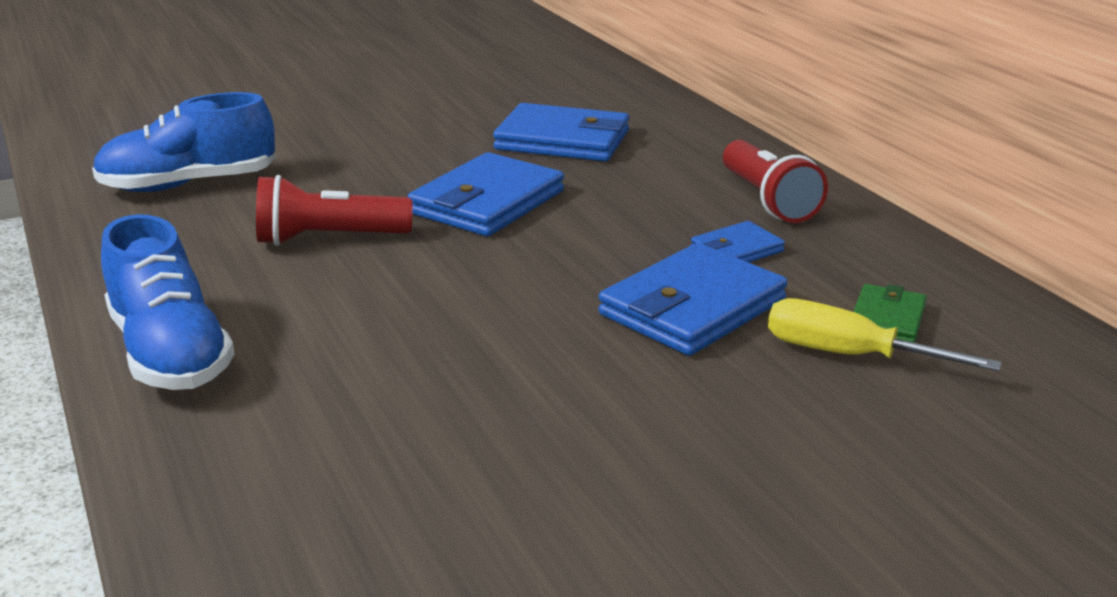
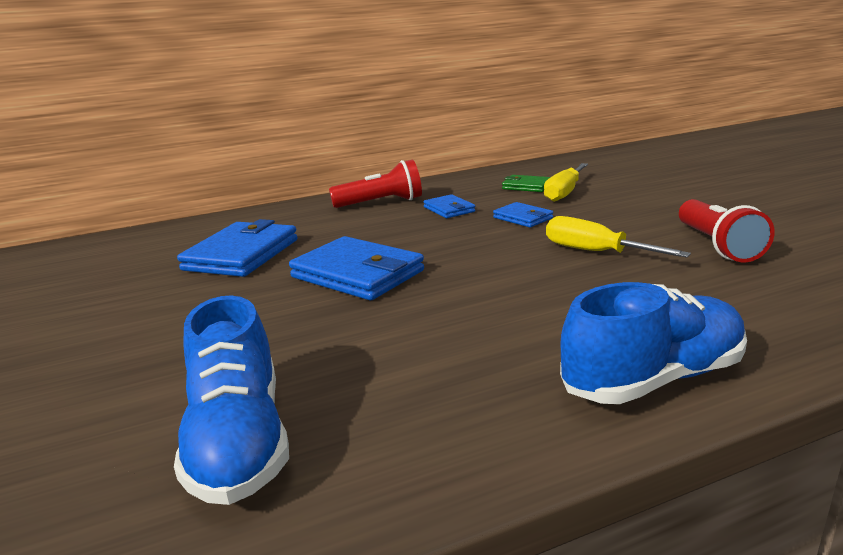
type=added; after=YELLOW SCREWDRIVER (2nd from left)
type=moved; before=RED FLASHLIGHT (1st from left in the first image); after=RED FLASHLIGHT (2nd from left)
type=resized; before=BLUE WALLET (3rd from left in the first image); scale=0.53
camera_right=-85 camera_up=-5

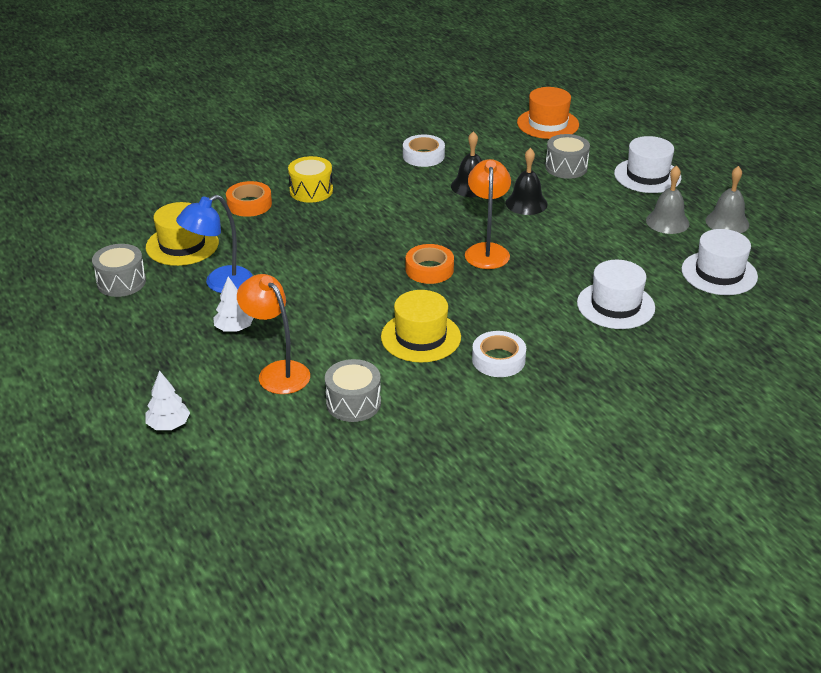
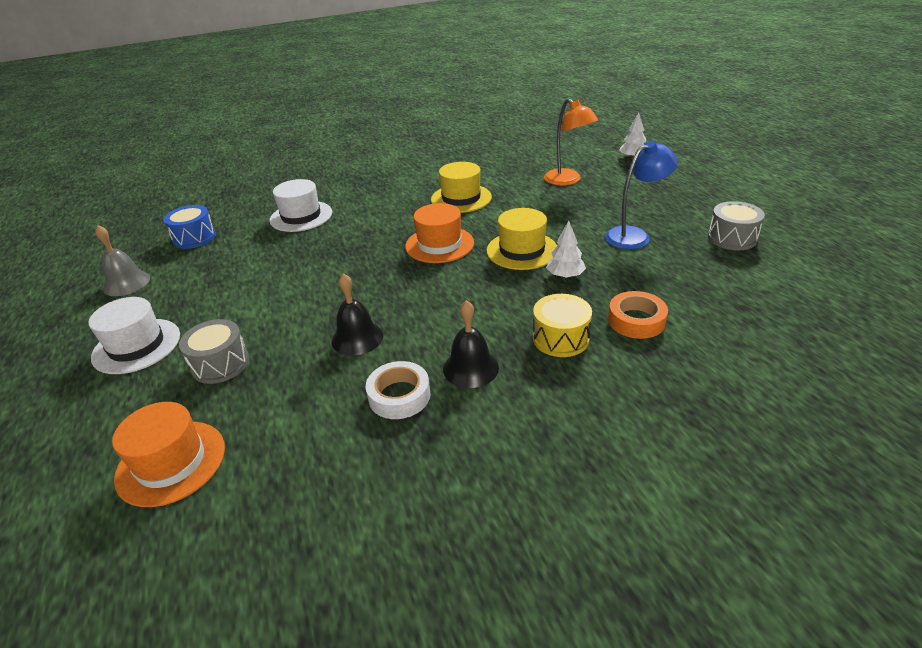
type=removed; before=GREY DRUM (2nd from left)
type=removed; before=ORANGE LAMP (2nd from left)
type=removed; before=WHITE TAPE (2nd from left)
type=removed; before=GREY BELL (1st from left)
type=moved; before=YELLOW HAT (1st from left in the first image); after=YELLOW HAT (2nd from left)
type=moved; before=WHITE TREE (2nd from left in the first image); after=WHITE TREE (1st from left)
type=moved; before=BLACK BELL (2nd from left)
type=replaced; before=ORANGE TAPE (2nd from left); after=ORANGE HAT (2nd from left)
type=replaced; before=WHITE HAT (3rd from left); after=BLUE DRUM
camera_right=-170 camera_up=0

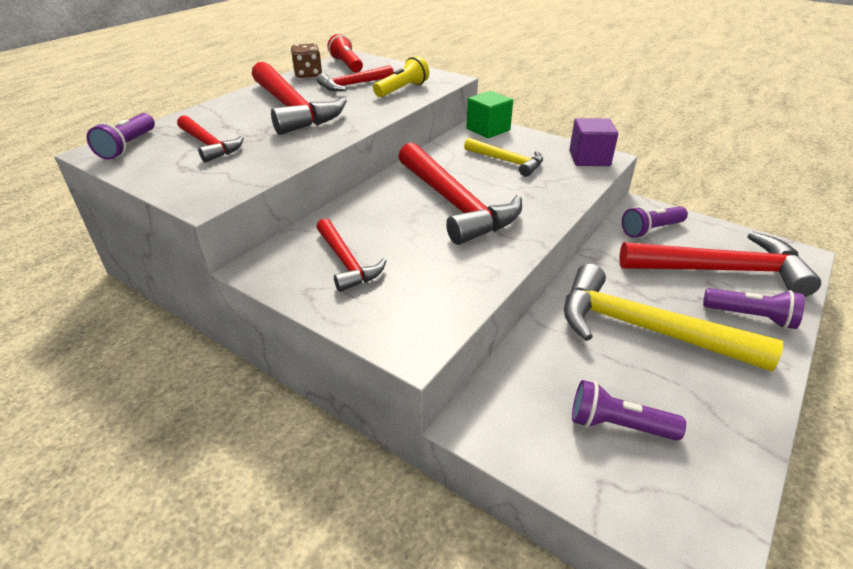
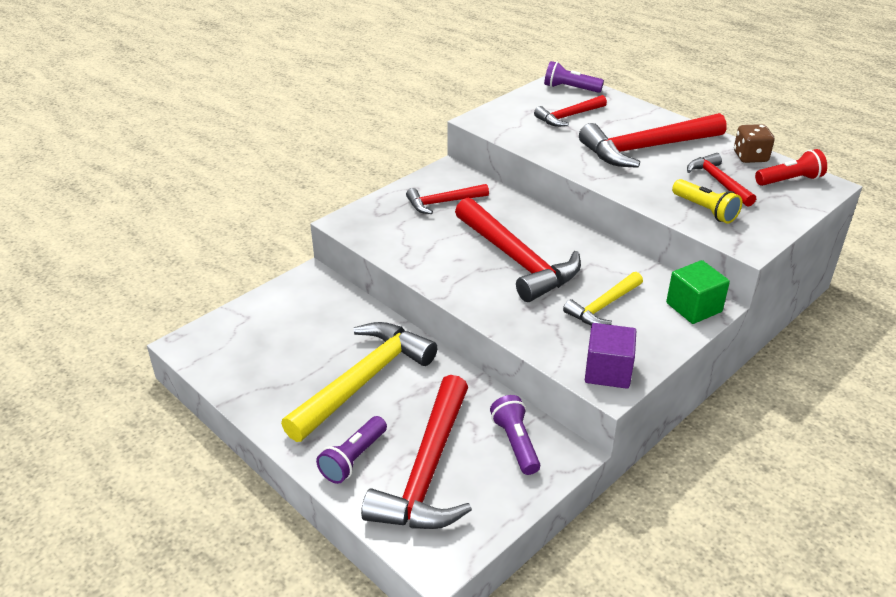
type=removed; before=PURPLE FLASHLIGHT (2nd from left)
type=turned; before=RED HAMMER (5th from left in the first image); turn=-105
camera_right=100 camera_up=0

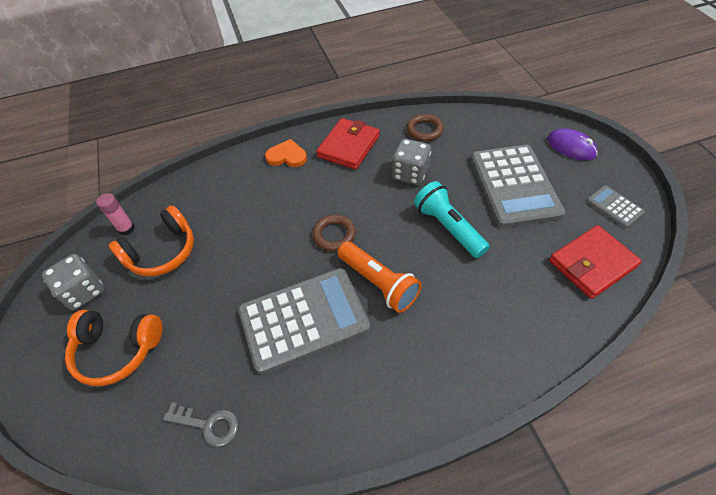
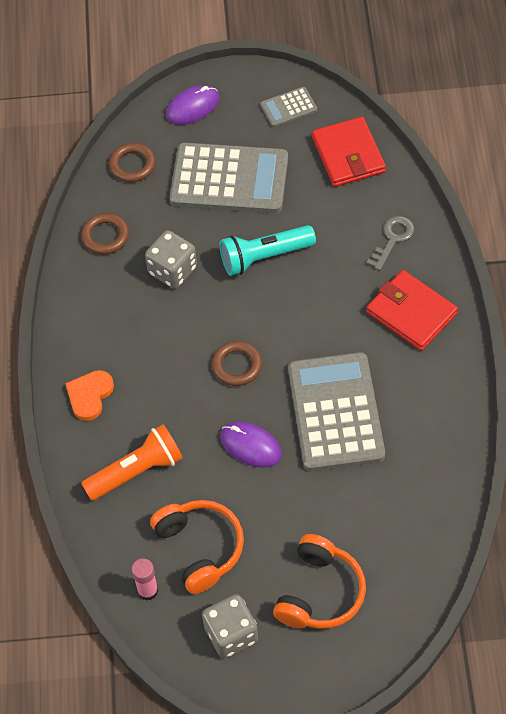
type=added; after=BROWN RING (2nd from left)
type=added; after=PURPLE MOUSE (2nd from left)
type=moved; before=GREY KEY
type=moved; before=RED WALLET (1st from left in the first image); after=RED WALLET (2nd from left)
type=moved; before=ORANGE FLASHLIGHT
camera_right=-75 camera_up=5

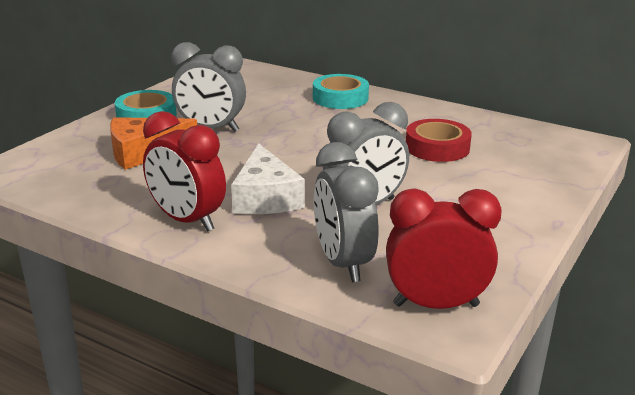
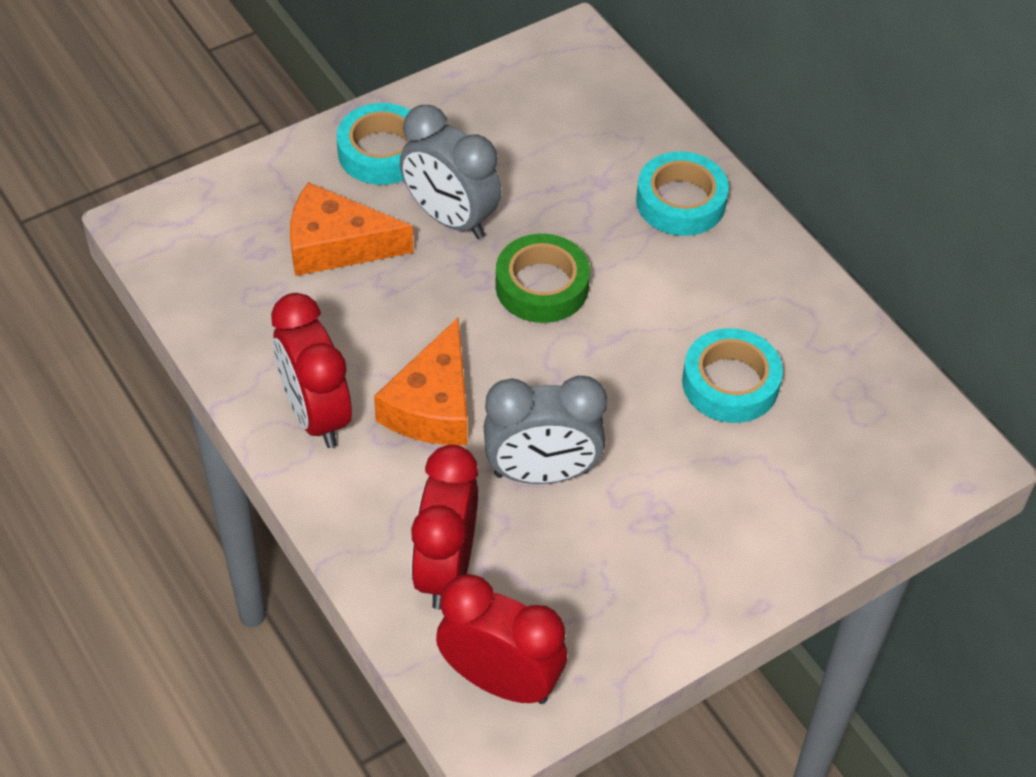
type=added; after=GREEN TAPE
type=recoloured; before=WHITE CHEESE; after=ORANGE CHEESE (2nd from left)
type=recoloured; before=GREY CLOCK (2nd from left); after=RED CLOCK (2nd from left)
type=recoloured; before=RED TAPE; after=TURQUOISE TAPE (3rd from left)
camera_right=25 camera_up=25

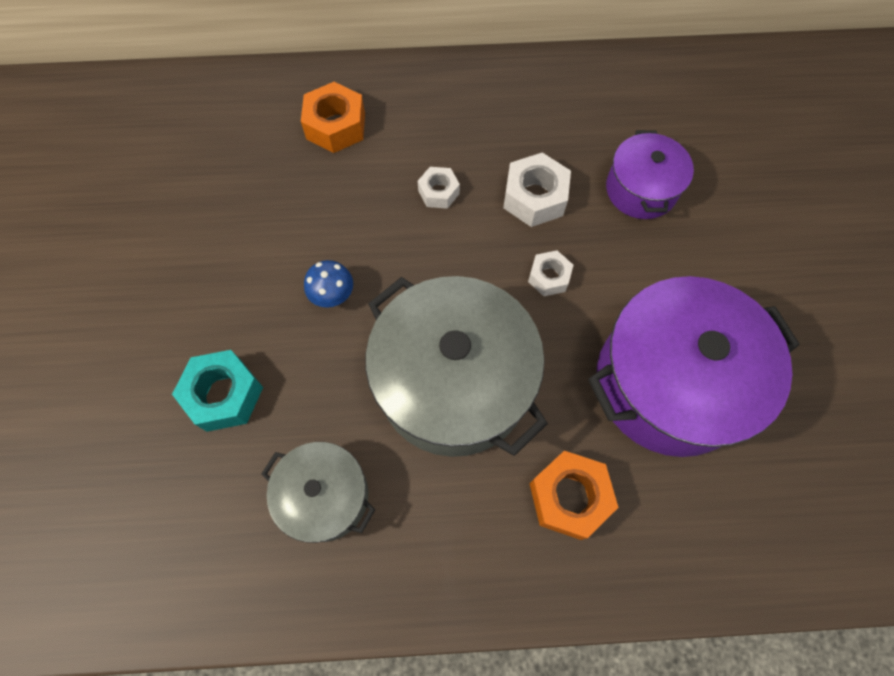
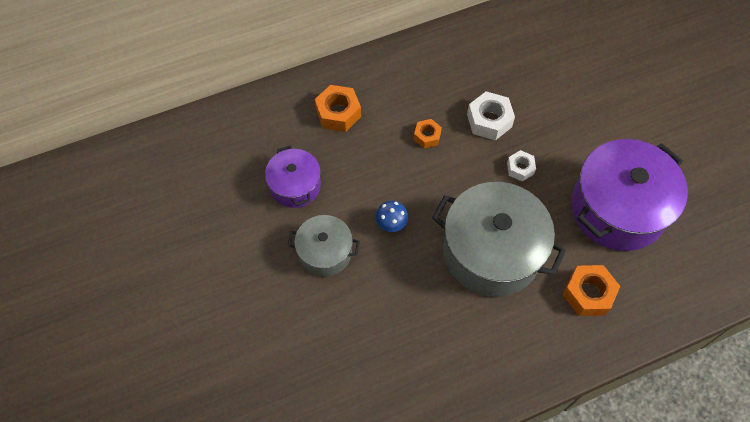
type=removed; before=TURQUOISE NUT
type=moved; before=GREY POT (1st from left)
type=moved; before=PURPLE POT (1st from left)
type=recoloured; before=WHITE NUT (1st from left); after=ORANGE NUT (2nd from left)
camera_right=-20 camera_up=-5

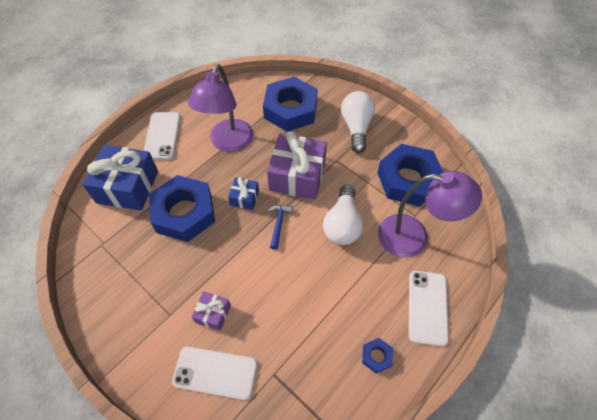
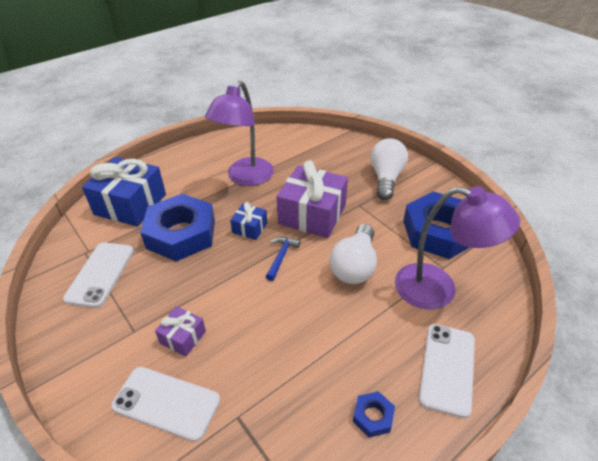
type=removed; before=BLUE NUT (2nd from left)
type=moved; before=WHITE PHONE (1st from left)
camera_right=10 camera_up=-15

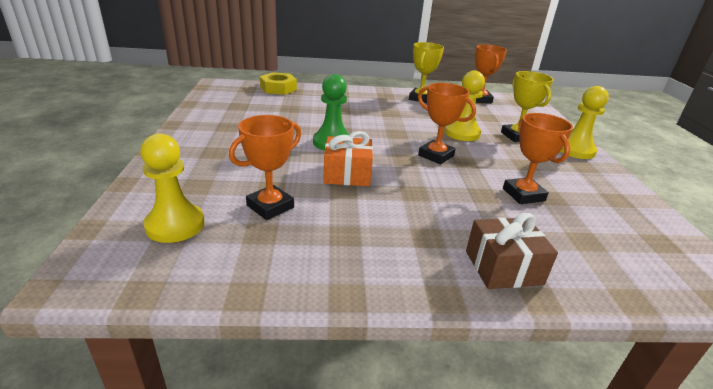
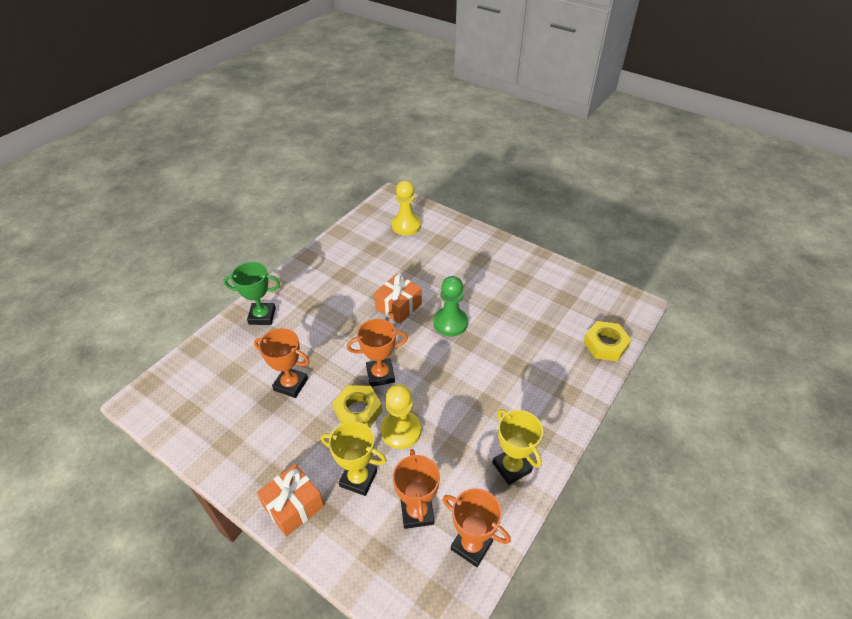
type=added; after=YELLOW NUT (1st from left)
type=moved; before=ORANGE TROPHY (1st from left in the first image); after=ORANGE TROPHY (3rd from left)
type=replaced; before=BROWN GIFT; after=GREEN TROPHY
type=replaced; before=YELLOW PAWN (3rd from left); after=ORANGE GIFT (1st from left)
camera_right=130 camera_up=15

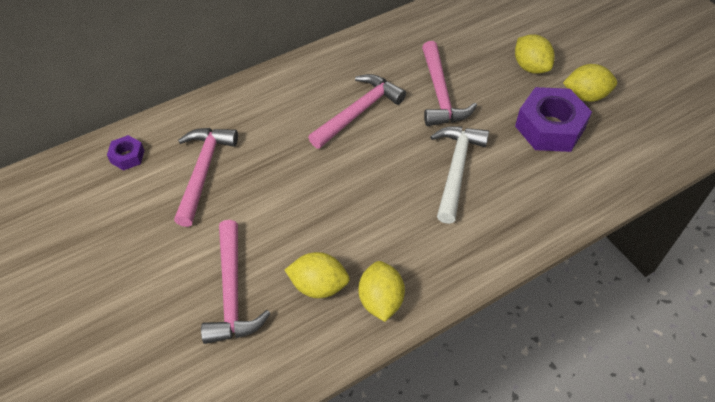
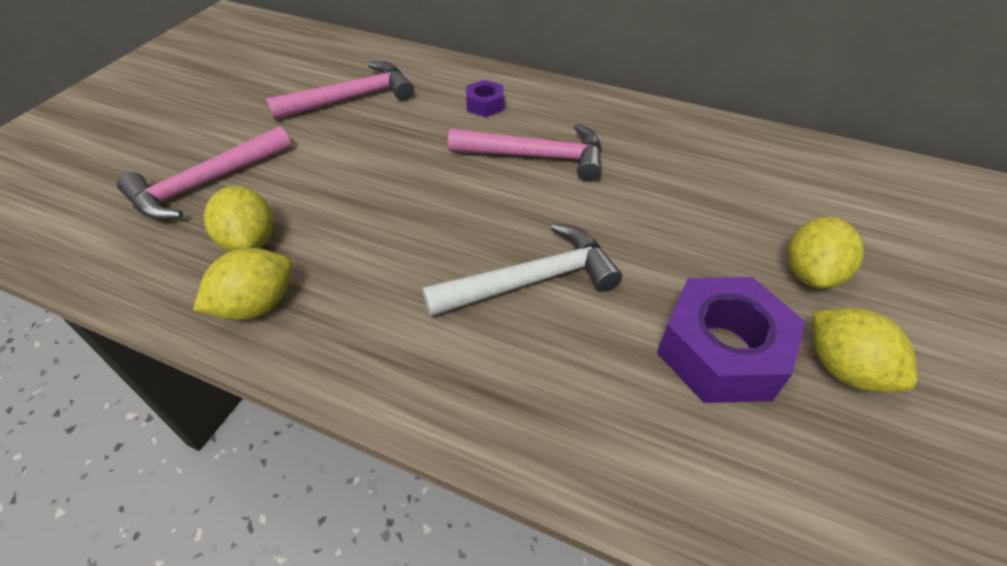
type=removed; before=PINK HAMMER (4th from left)
type=moved; before=PURPLE NUT (1st from left)
camera_right=55 camera_up=-5

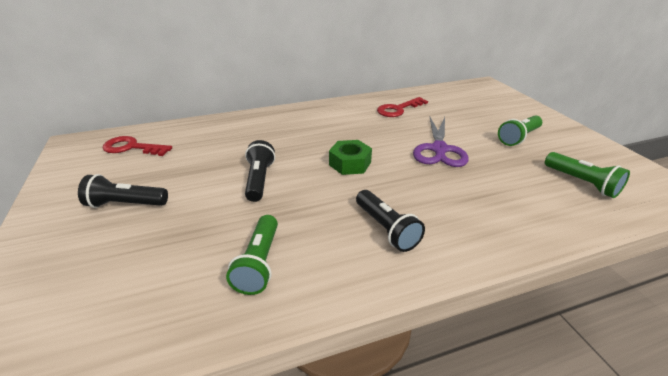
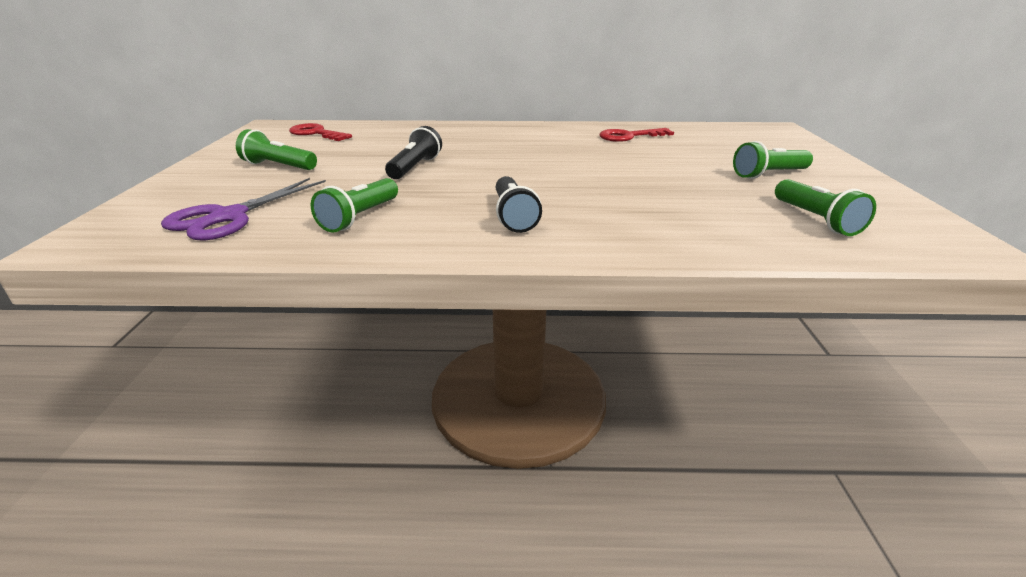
type=removed; before=GREEN NUT
type=moved; before=PURPLE SCISSORS
type=recoloured; before=BLACK FLASHLIGHT (1st from left); after=GREEN FLASHLIGHT (1st from left)
camera_right=20 camera_up=-5

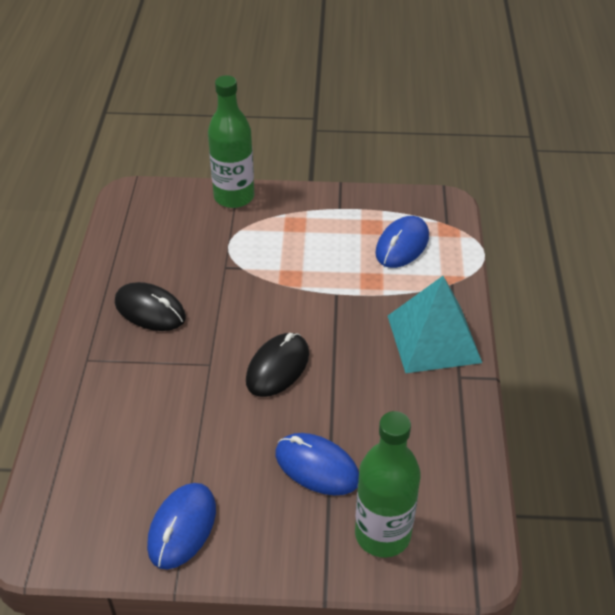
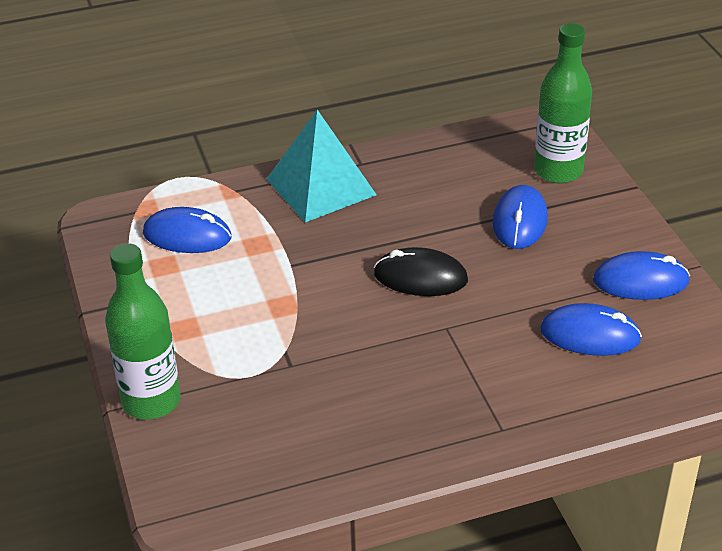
type=removed; before=BLACK MOUSE (1st from left)
type=added; after=BLUE MOUSE (3rd from left)
camera_right=-110 camera_up=-5

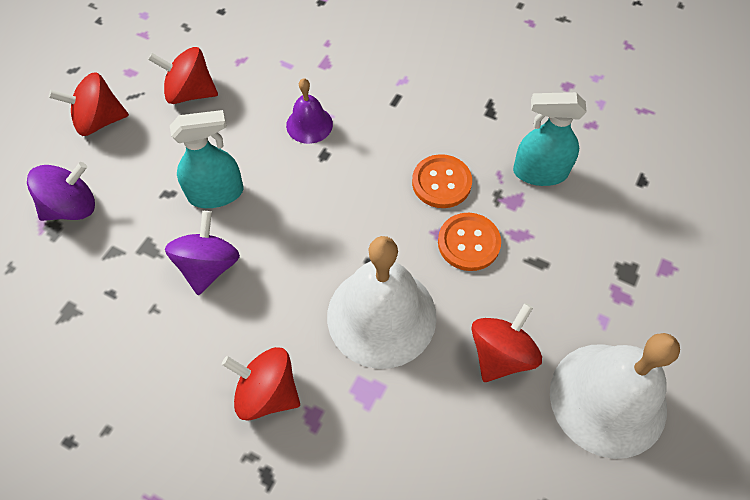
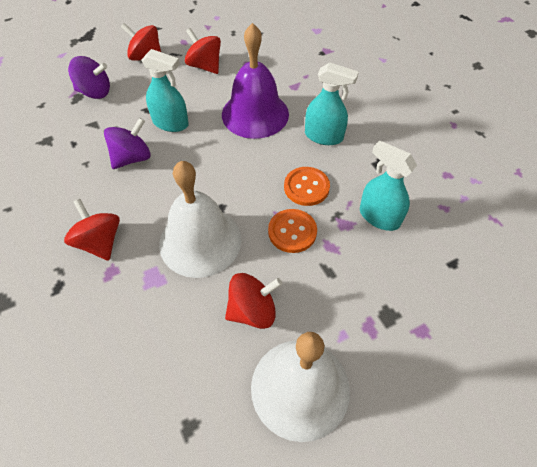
type=added; after=TURQUOISE SPRAY BOTTLE (2nd from left)
type=resized; before=PURPLE BELL; scale=2.02
camera_right=35 camera_up=-5

